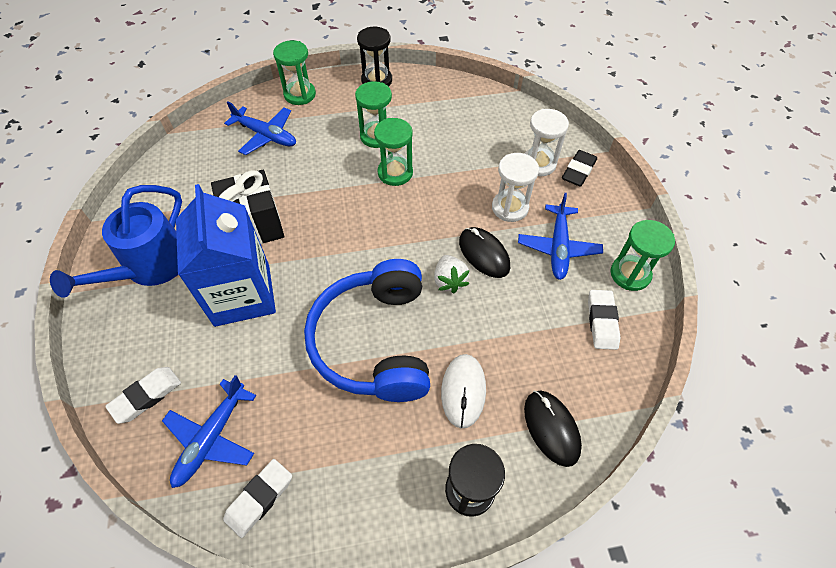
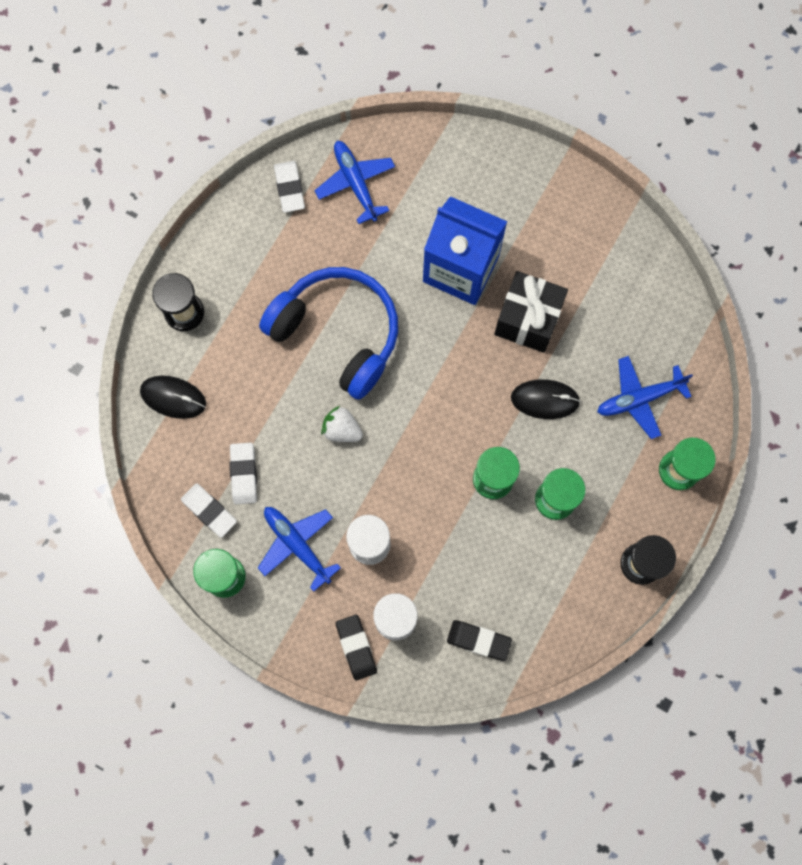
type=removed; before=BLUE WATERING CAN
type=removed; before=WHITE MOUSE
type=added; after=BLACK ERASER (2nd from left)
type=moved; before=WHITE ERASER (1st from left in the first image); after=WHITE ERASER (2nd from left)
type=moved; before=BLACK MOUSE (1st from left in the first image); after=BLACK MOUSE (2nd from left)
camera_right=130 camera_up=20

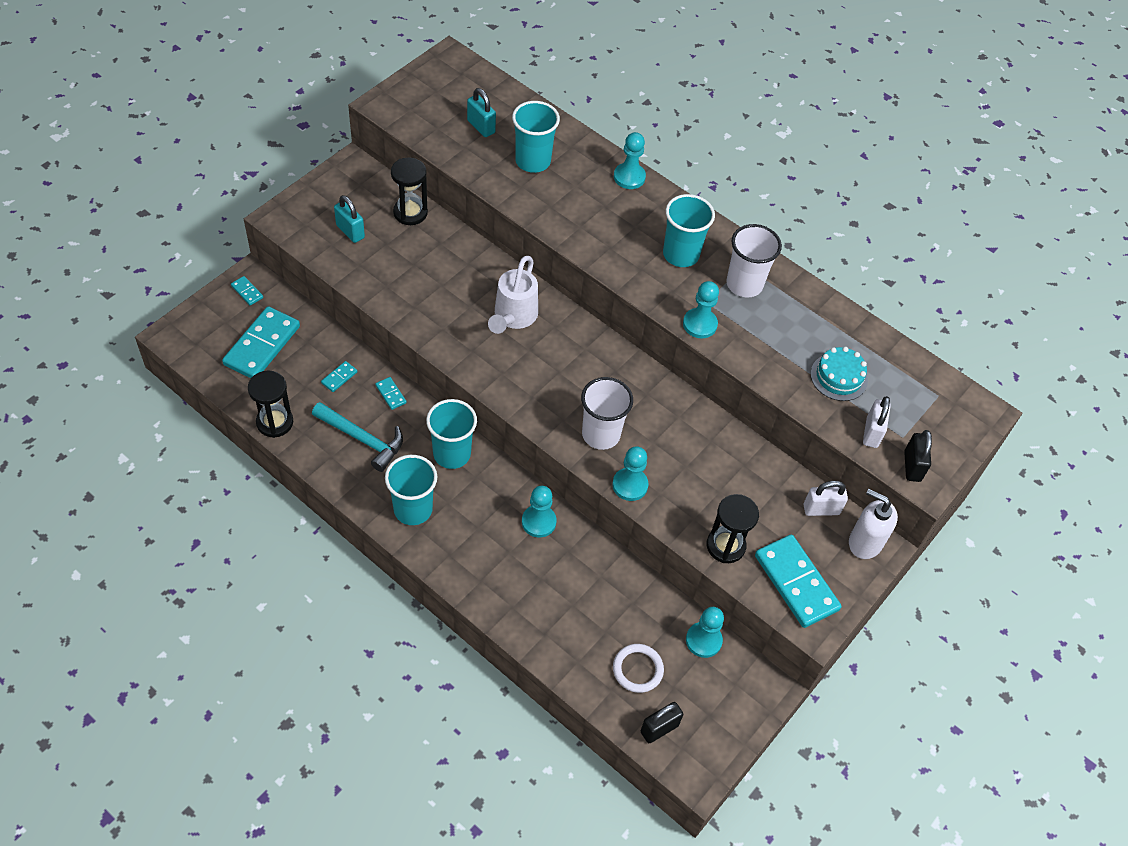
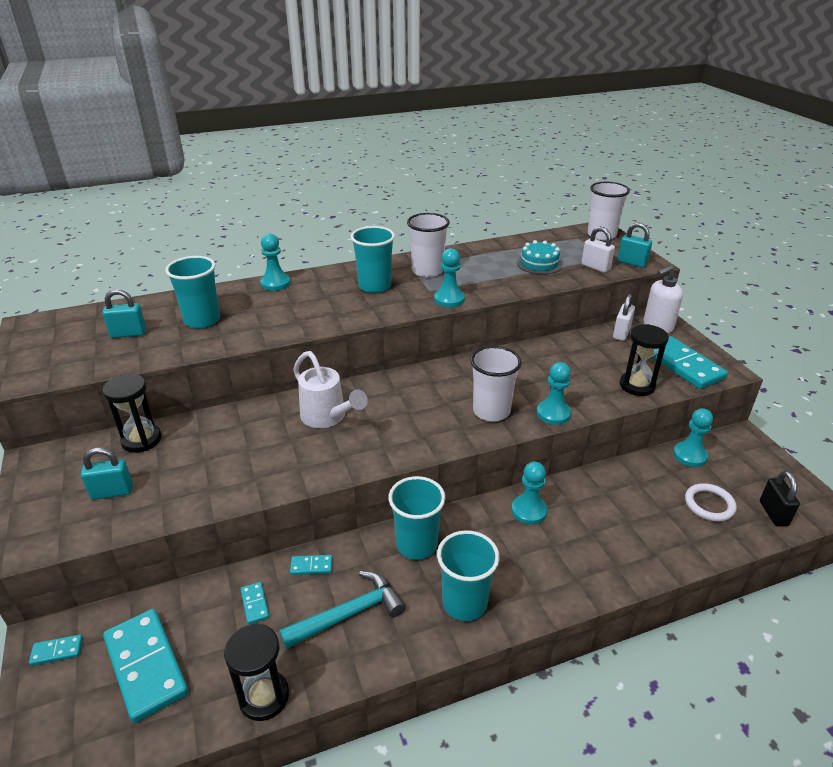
type=added; after=WHITE CUP (3rd from left)
type=recoloured; before=BLACK PADLOCK (2nd from left); after=TURQUOISE PADLOCK (3rd from left)
type=turned; before=TURQUOISE DOMINO (5th from left); turn=60
camera_right=-55 camera_up=-20

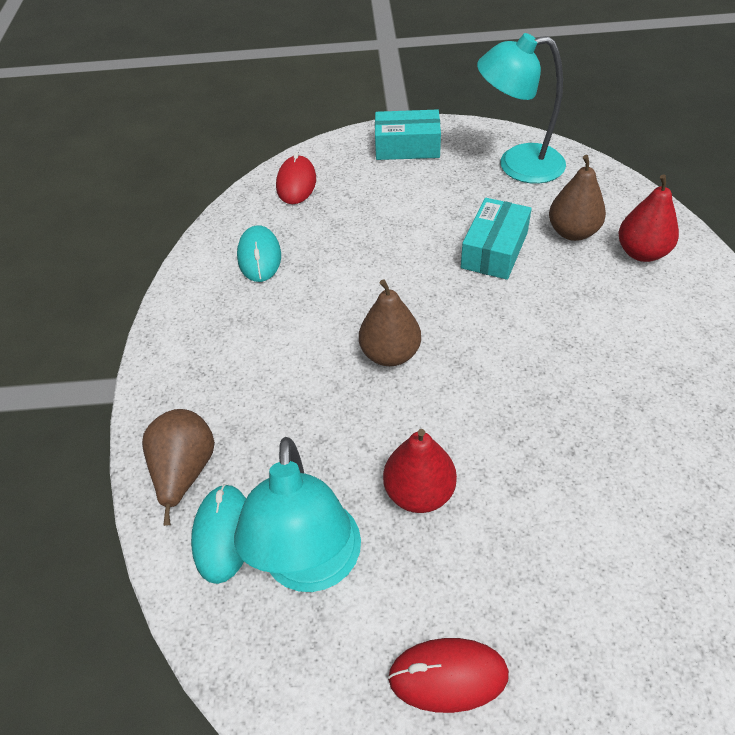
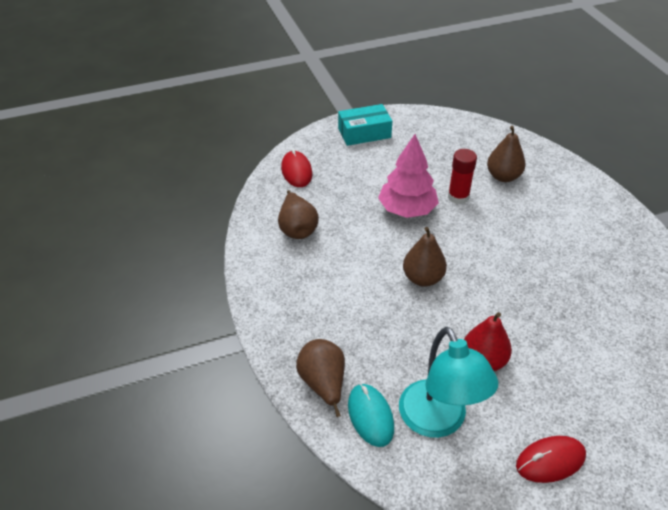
type=removed; before=TURQUOISE LAMP (2nd from left)
type=removed; before=RED PEAR (2nd from left)
type=added; after=PINK TREE
type=replaced; before=TURQUOISE MOUSE (2nd from left); after=BROWN PEAR (1st from left)
type=replaced; before=TURQUOISE BOX (2nd from left); after=RED GLUE STICK
camera_right=-20 camera_up=-5

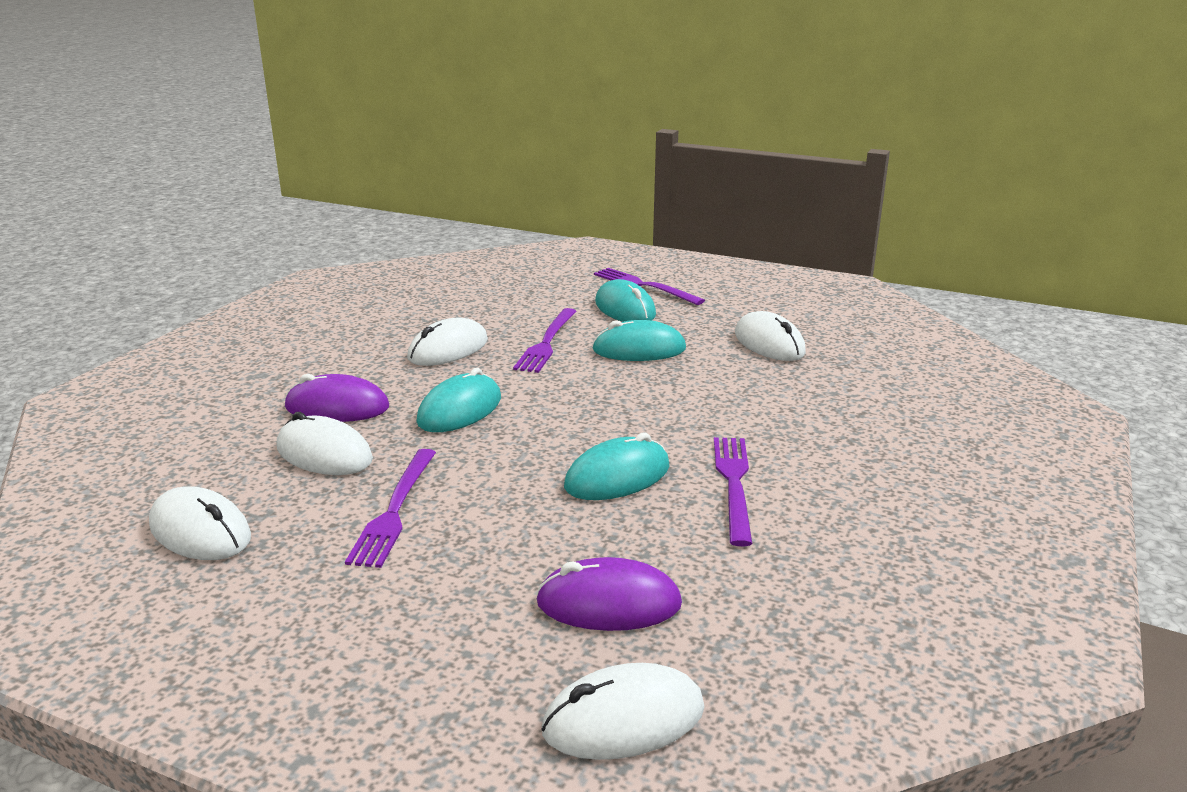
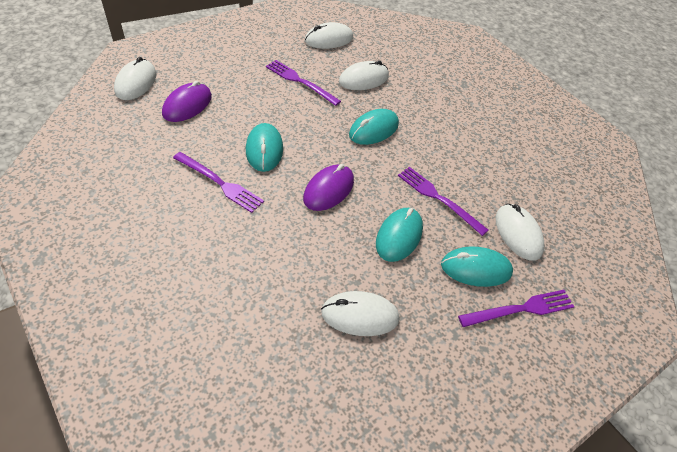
type=moved; before=PURPLE MOUSE (1st from left in the first image); after=PURPLE MOUSE (2nd from left)
type=moved; before=WHITE MOUSE (3rd from left in the first image); after=WHITE MOUSE (5th from left)
type=turned; before=TURQUOISE MOUSE (1st from left in the first image); turn=75
camera_right=115 camera_up=25

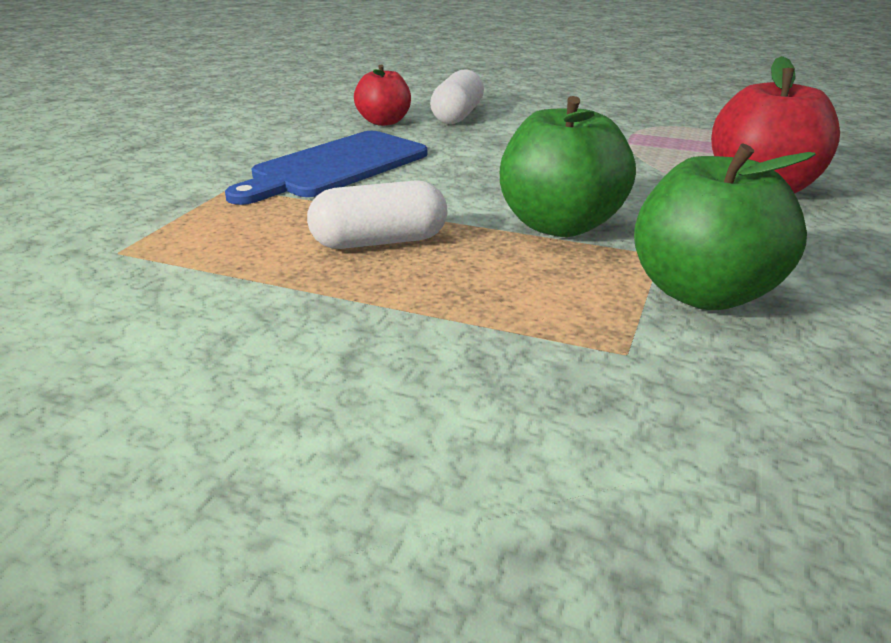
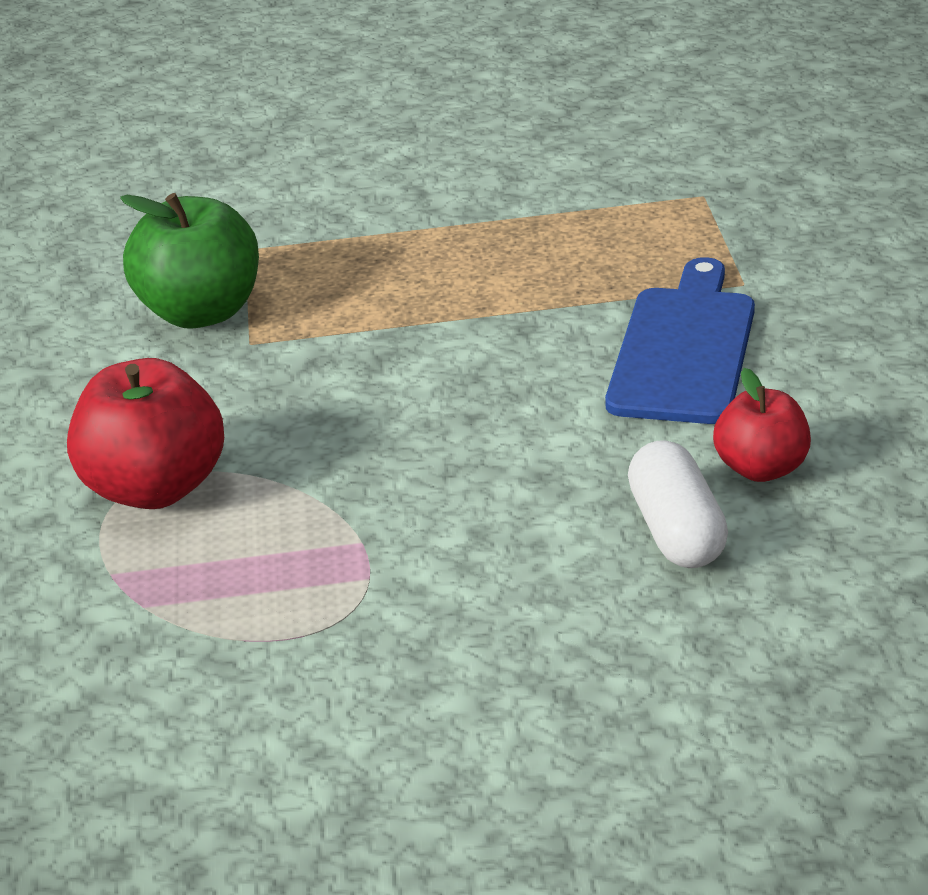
type=removed; before=WHITE CAPSULE (1st from left)
type=removed; before=GREEN APPLE (1st from left)
camera_right=155 camera_up=5

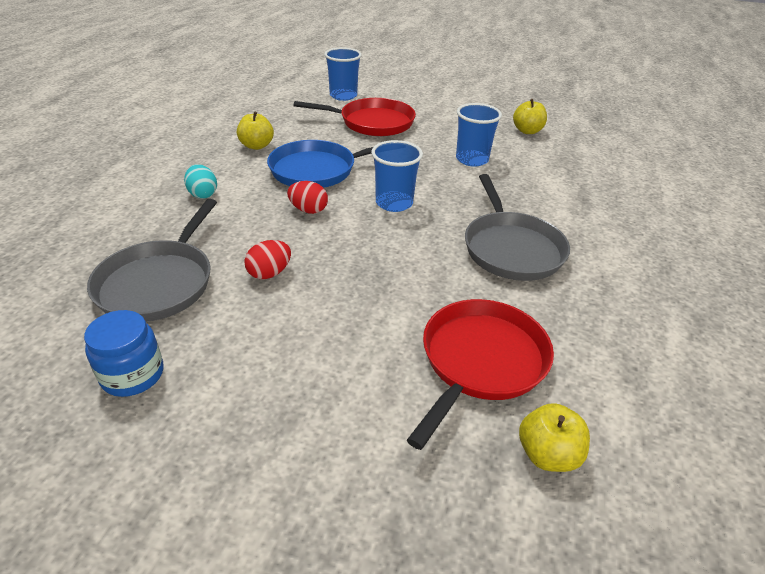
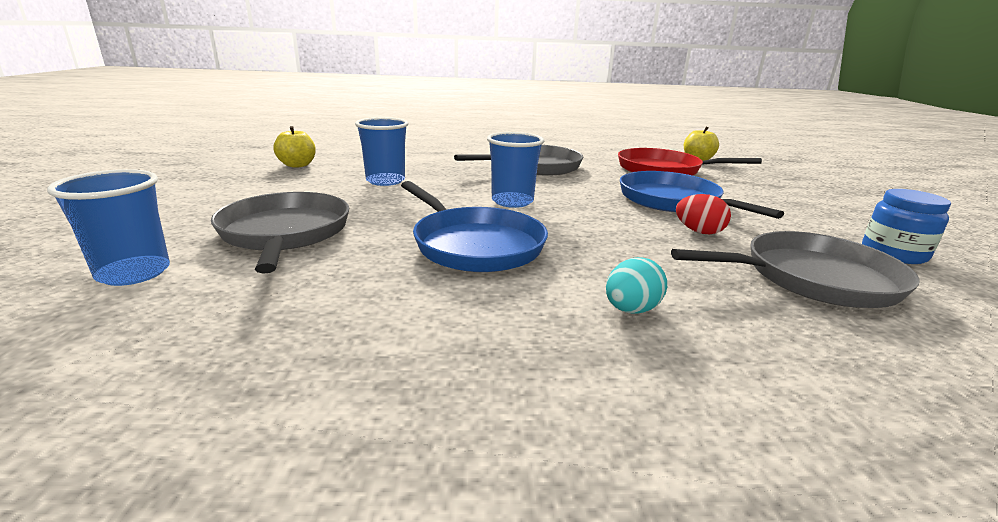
type=removed; before=YELLOW APPLE (1st from left)
type=removed; before=RED EGG (2nd from left)
type=added; after=BLUE PAN (2nd from left)
type=recoloured; before=RED PAN (1st from left); after=GREY PAN (1st from left)
camera_right=-110 camera_up=-15

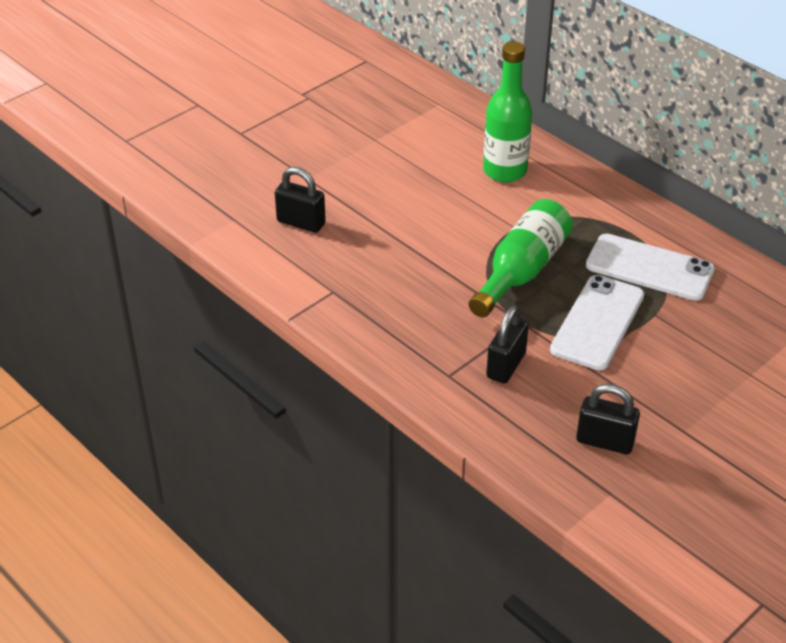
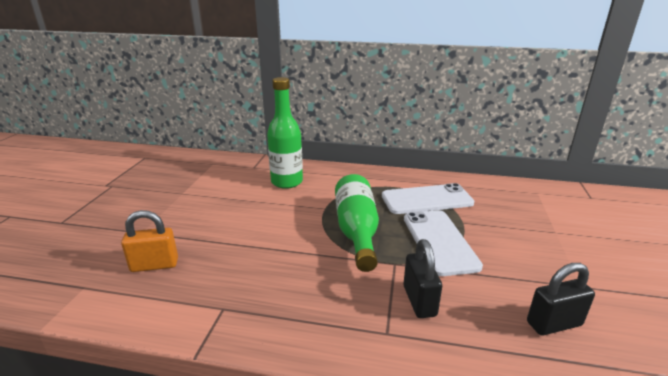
type=recoloured; before=BLACK PADLOCK (1st from left); after=ORANGE PADLOCK
camera_right=-35 camera_up=-15

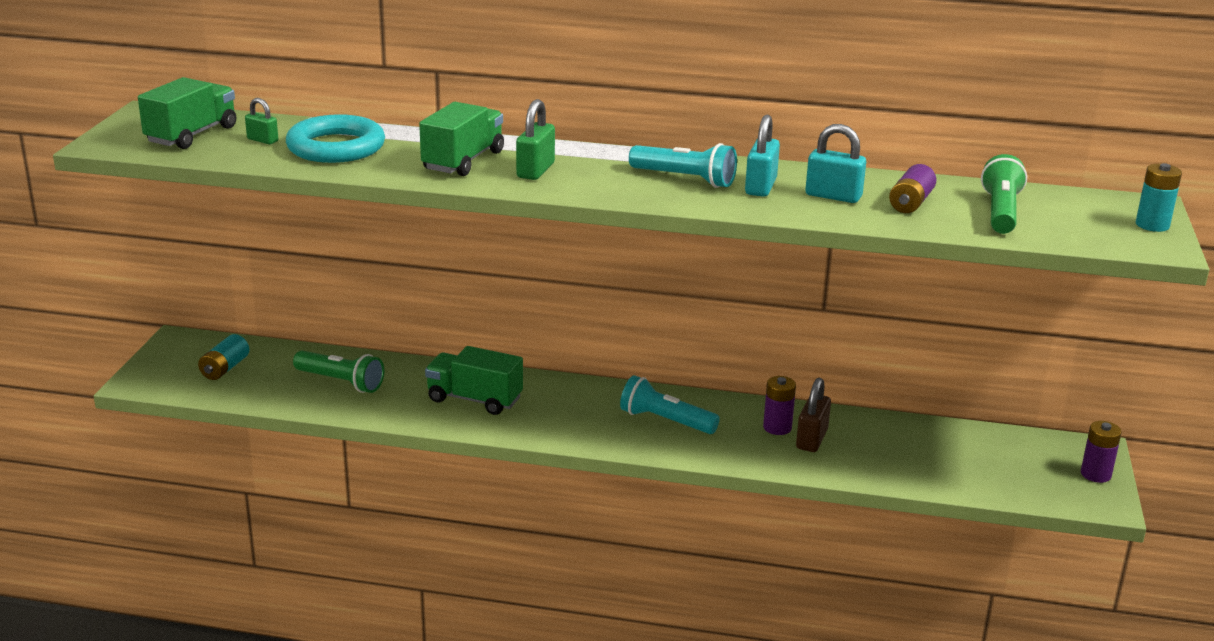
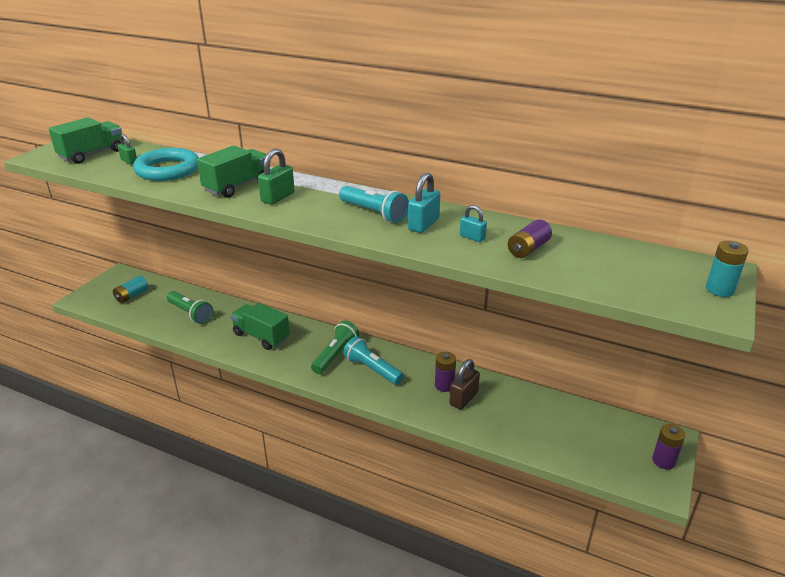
type=moved; before=GREEN FLASHLIGHT (2nd from left)
type=resized; before=TURQUOISE PADLOCK (2nd from left); scale=0.62
camera_right=15 camera_up=5

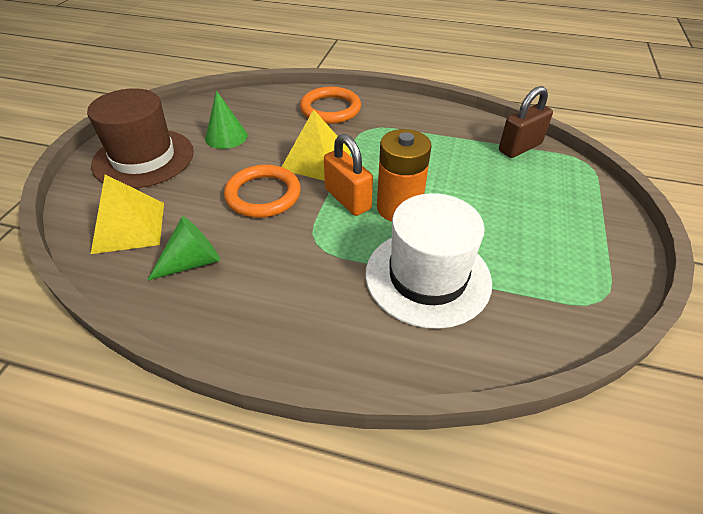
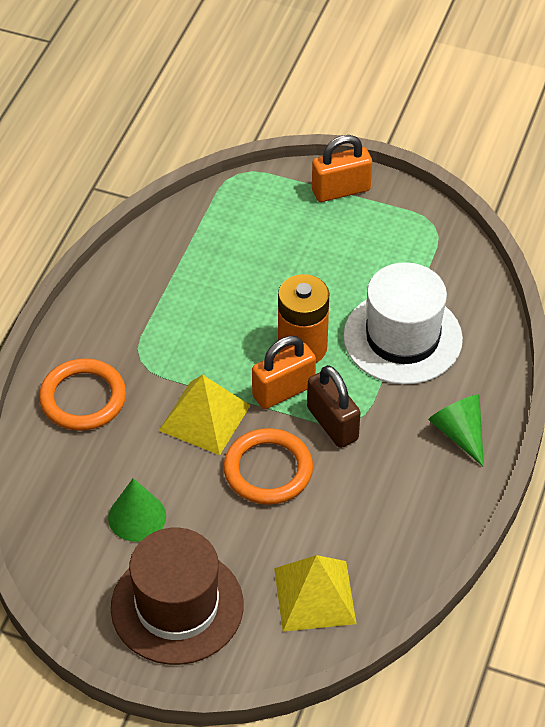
type=added; after=ORANGE PADLOCK (2nd from left)
type=moved; before=GREEN CONE (1st from left in the first image); after=GREEN CONE (2nd from left)
type=moved; before=BROWN PADLOCK
camera_right=-85 camera_up=5

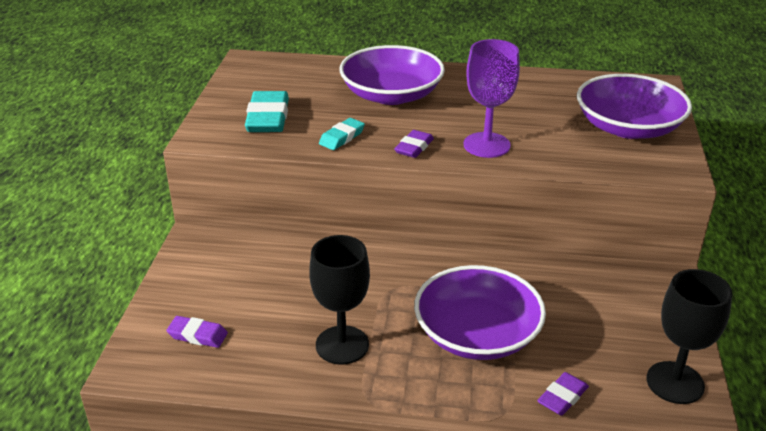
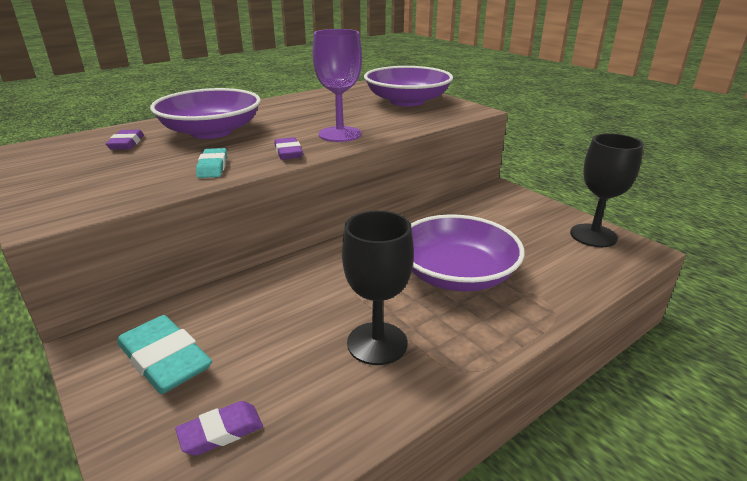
type=moved; before=TURQUOISE ERASER (1st from left)
type=moved; before=PURPLE ERASER (3rd from left in the first image); after=PURPLE ERASER (1st from left)
camera_right=-45 camera_up=-5

